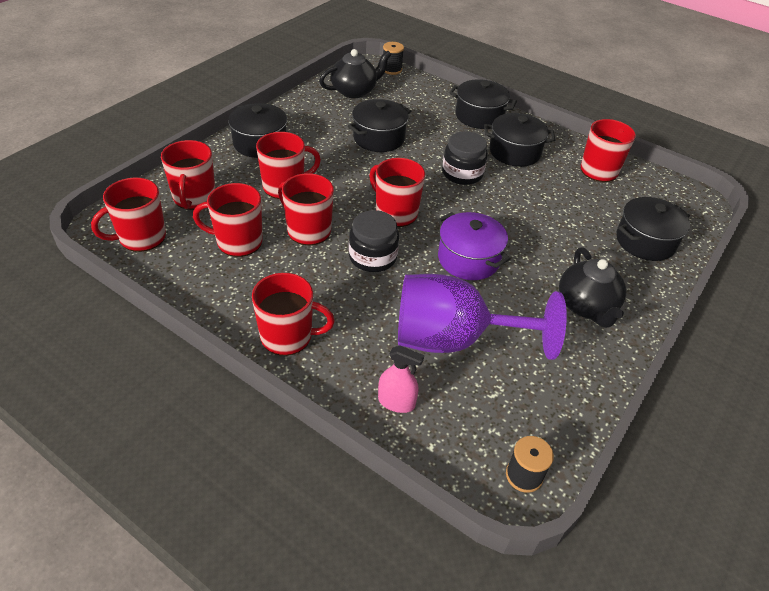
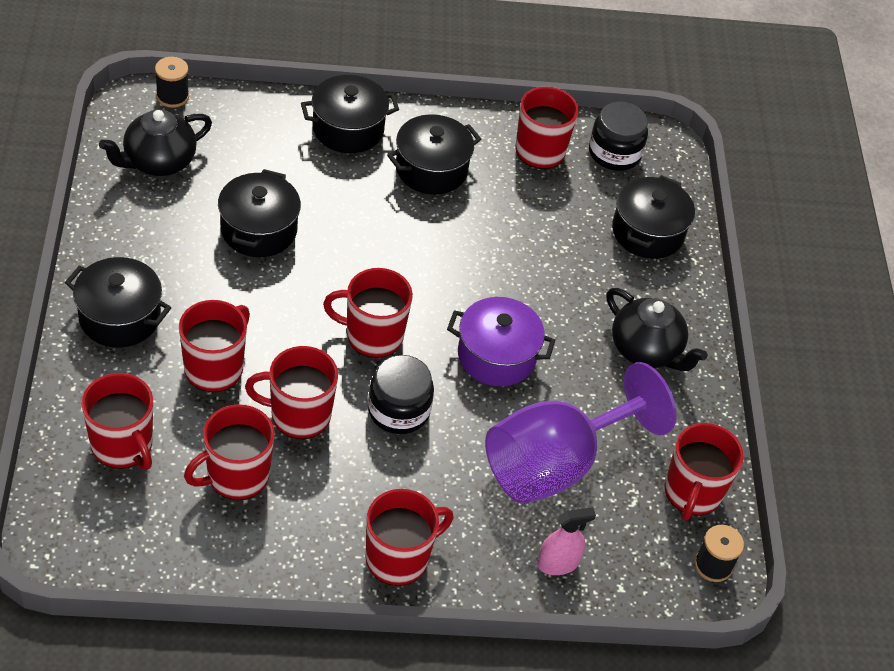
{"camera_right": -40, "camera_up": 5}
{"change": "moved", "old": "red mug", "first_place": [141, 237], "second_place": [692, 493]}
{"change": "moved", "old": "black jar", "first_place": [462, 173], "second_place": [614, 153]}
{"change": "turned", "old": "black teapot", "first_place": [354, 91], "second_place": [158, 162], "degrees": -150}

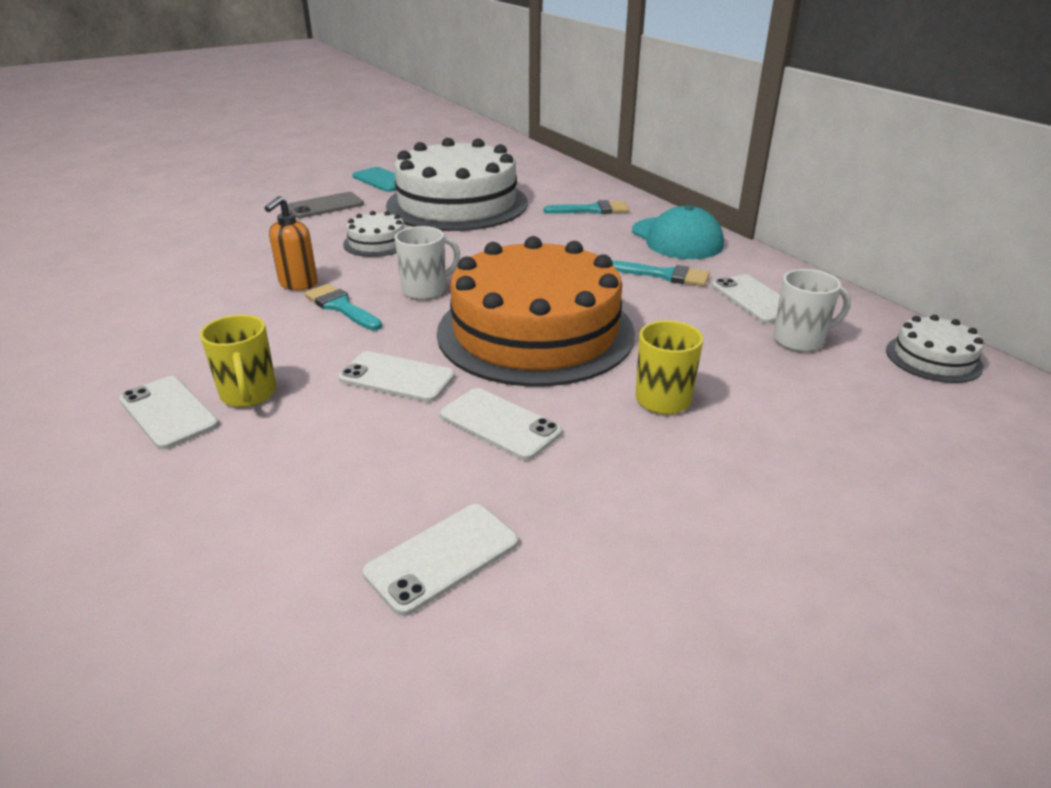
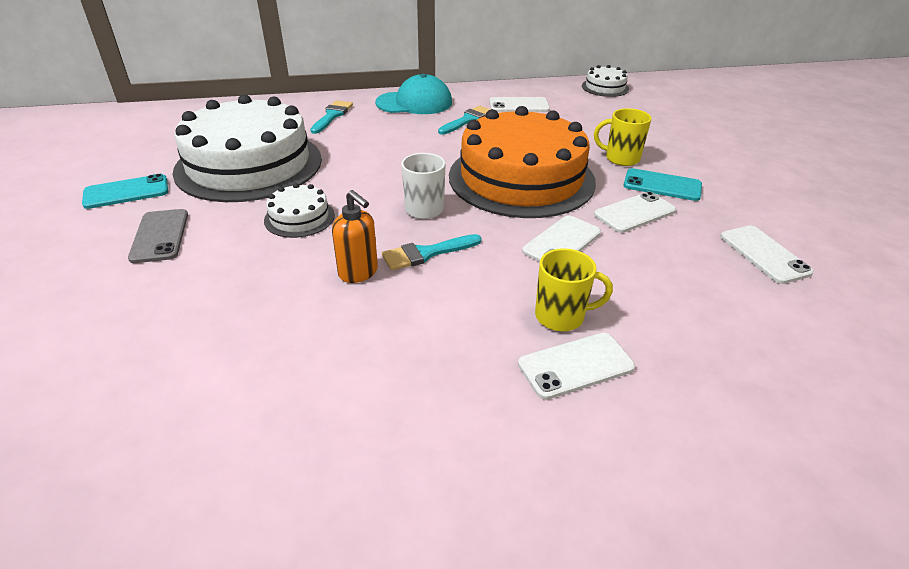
{"camera_right": -70, "camera_up": 5}
{"change": "removed", "old": "white mug", "first_place": [799, 340]}
{"change": "added", "new": "turquoise phone", "second_place": [662, 185]}

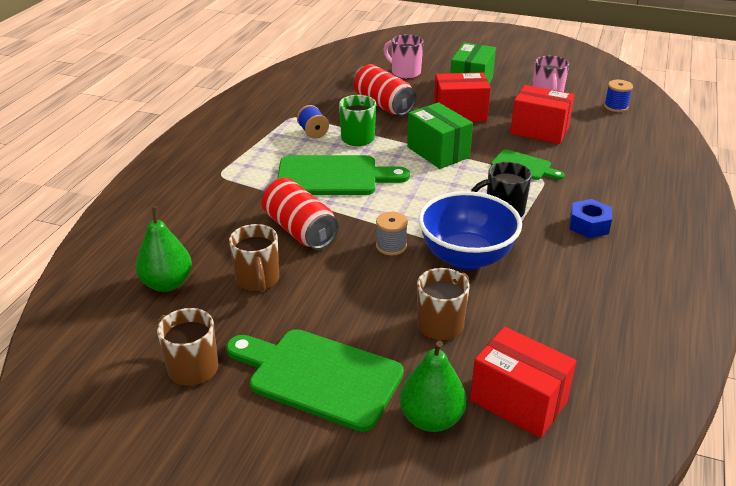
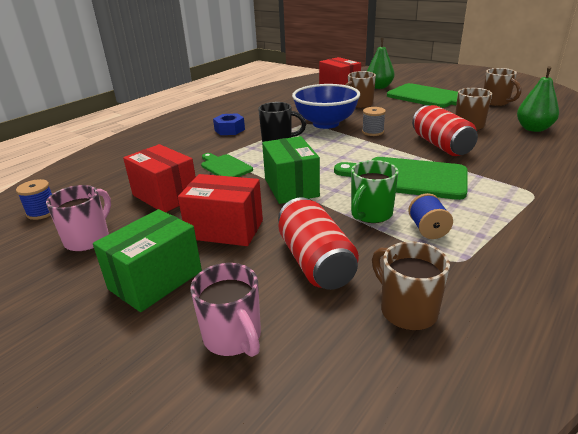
{"camera_right": -160, "camera_up": -5}
{"change": "added", "new": "brown mug", "second_place": [406, 310]}

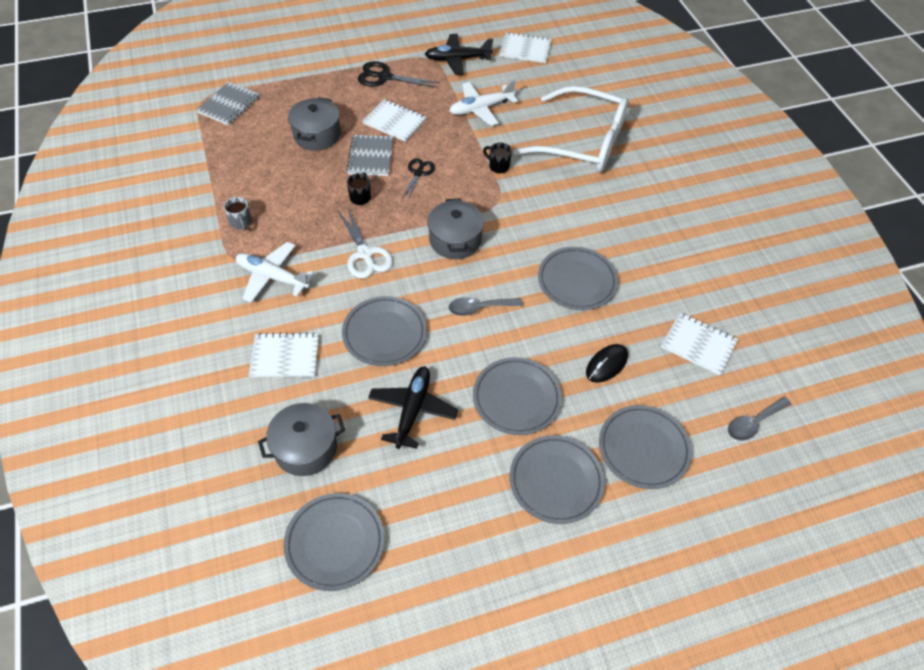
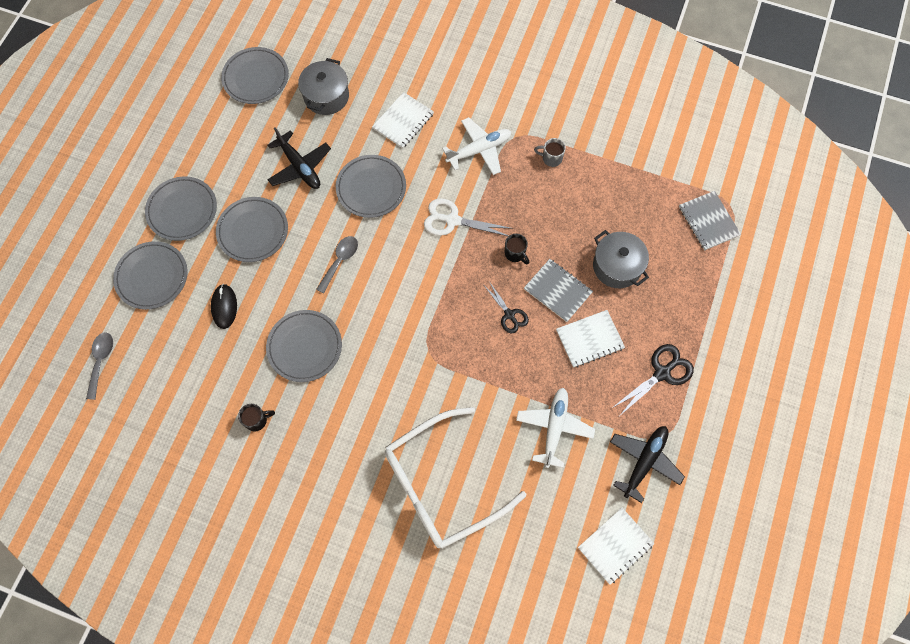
{"camera_right": 130, "camera_up": 15}
{"change": "removed", "old": "grey pot", "first_place": [455, 240]}
{"change": "removed", "old": "white notebook", "first_place": [698, 344]}
{"change": "moved", "old": "black mug", "first_place": [498, 166], "second_place": [257, 420]}

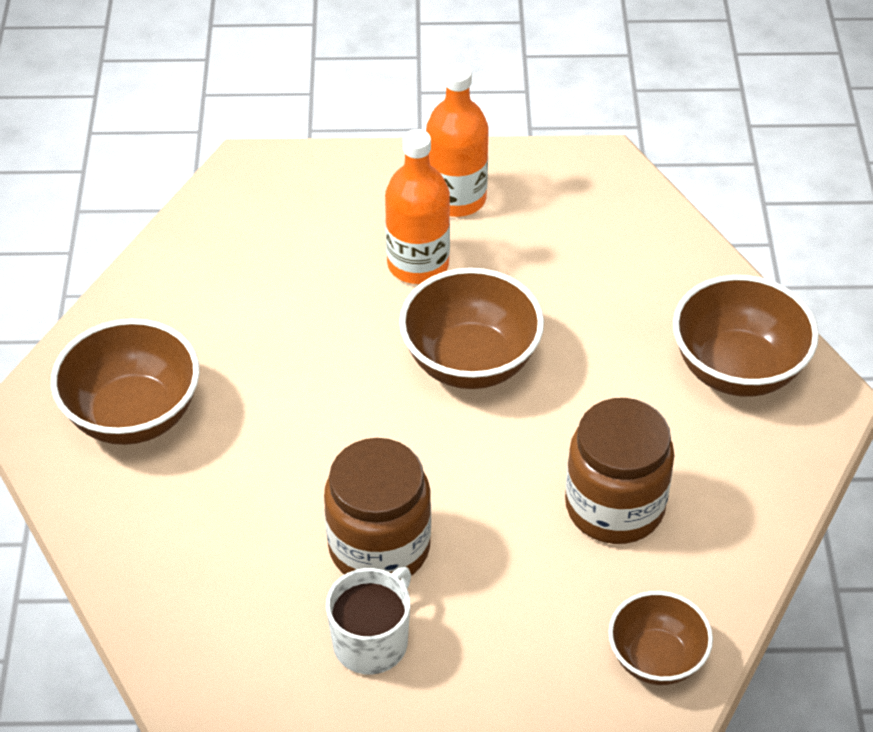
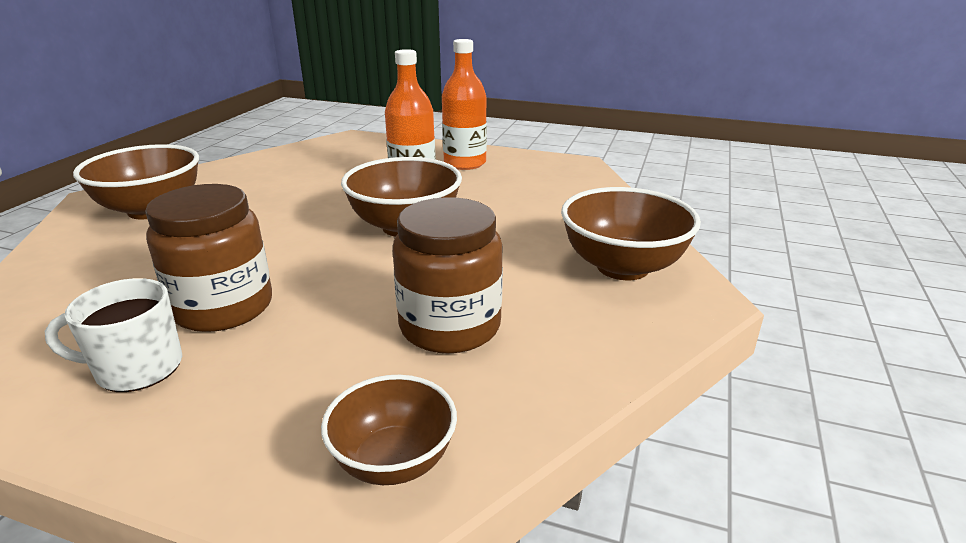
{"camera_right": 20, "camera_up": -20}
{"change": "turned", "old": "white mug", "first_place": [372, 641], "second_place": [137, 368], "degrees": -150}

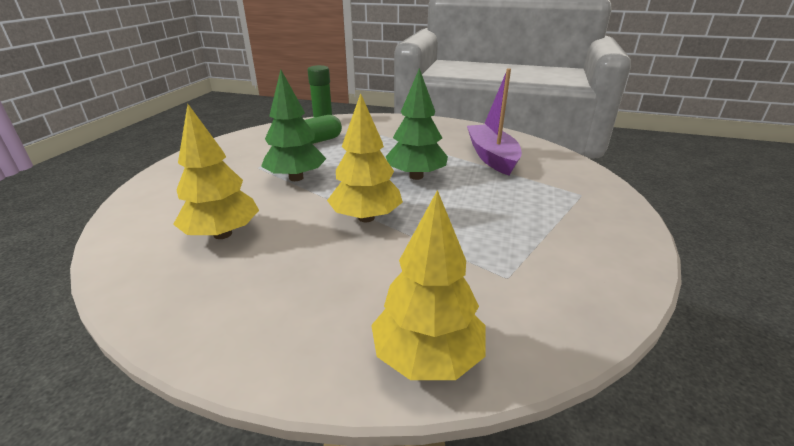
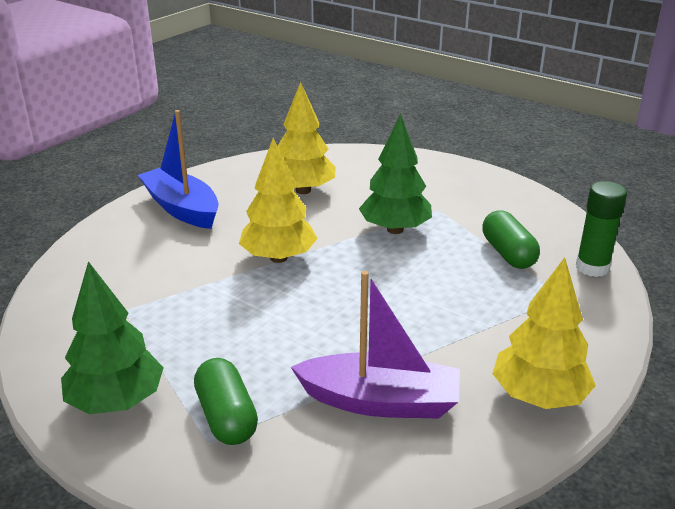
{"camera_right": 110, "camera_up": 0}
{"change": "added", "new": "blue boat", "second_place": [182, 208]}
{"change": "added", "new": "green capsule", "second_place": [226, 417]}
{"change": "moved", "old": "yellow tree", "first_place": [427, 357], "second_place": [538, 396]}
{"change": "moved", "old": "green tree", "first_place": [416, 176], "second_place": [116, 401]}

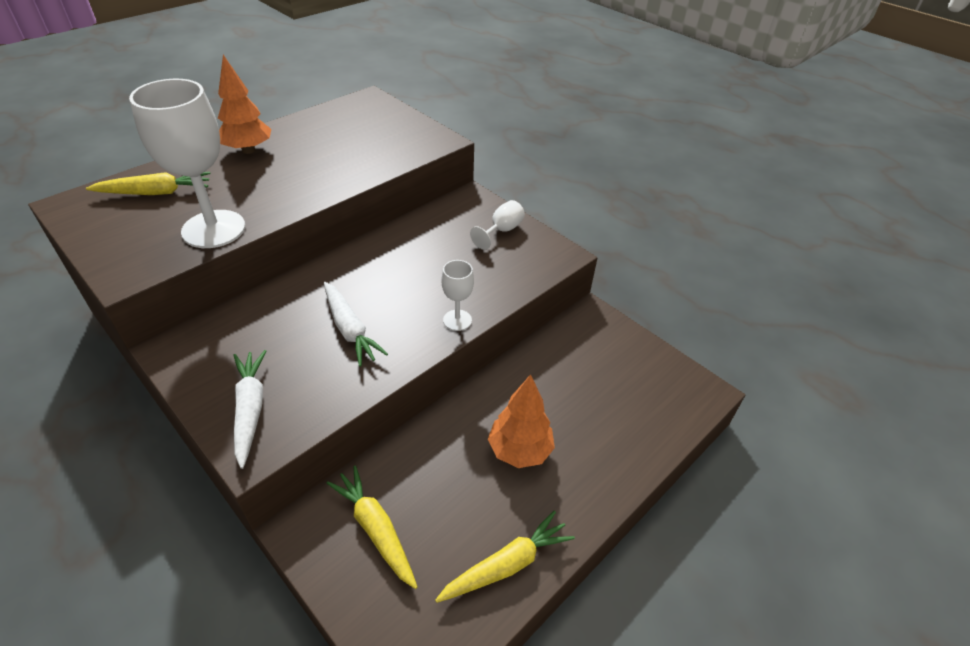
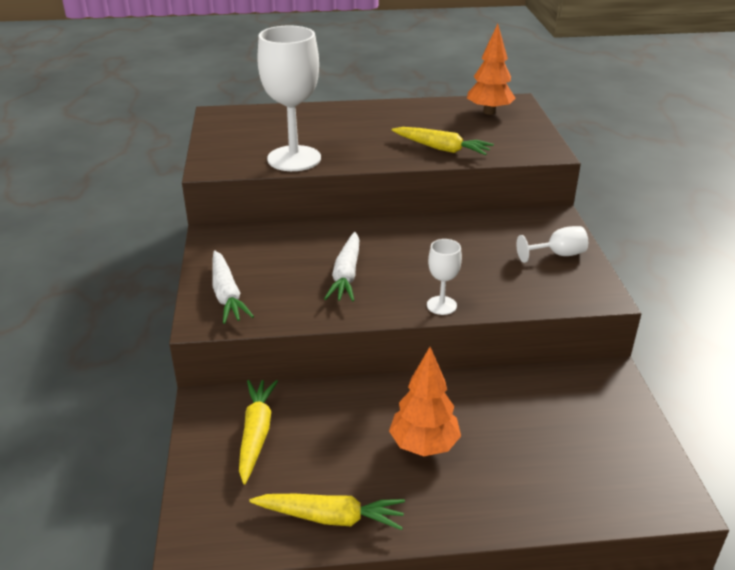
{"camera_right": 40, "camera_up": -10}
{"change": "moved", "old": "yellow carrot", "first_place": [156, 192], "second_place": [442, 148]}
{"change": "moved", "old": "orange tree", "first_place": [248, 150], "second_place": [489, 112]}
{"change": "turned", "old": "white carrot", "first_place": [250, 409], "second_place": [227, 295], "degrees": 135}

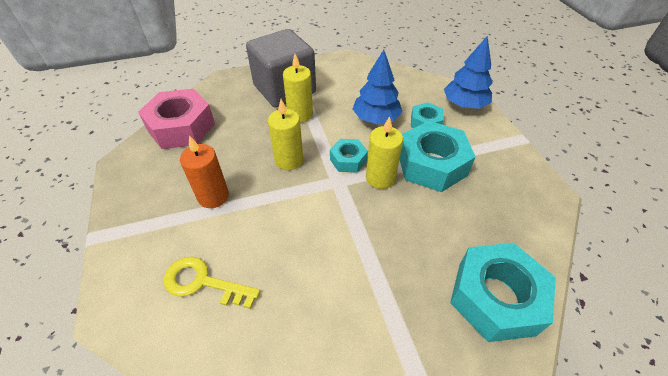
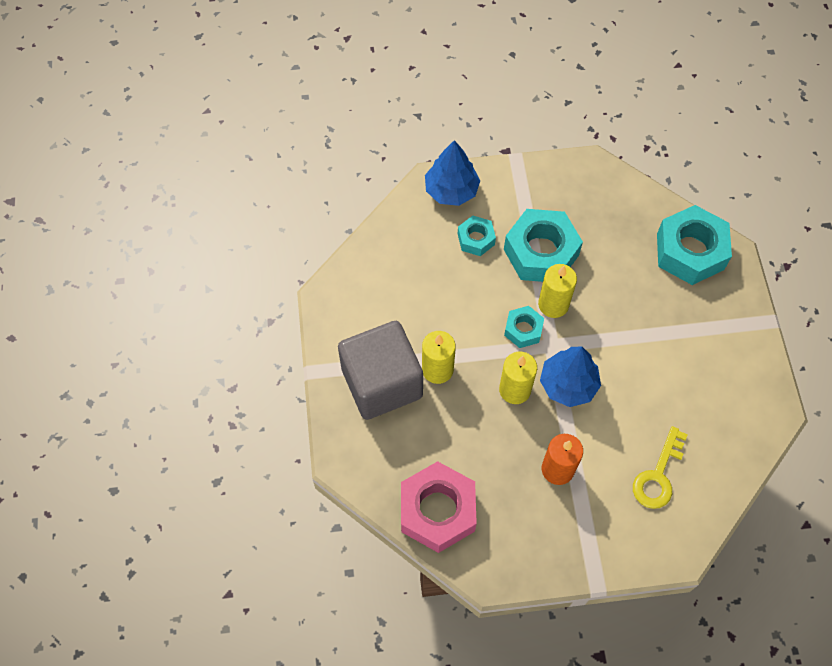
{"camera_right": -80, "camera_up": 15}
{"change": "moved", "old": "blue tree", "first_place": [376, 118], "second_place": [568, 384]}

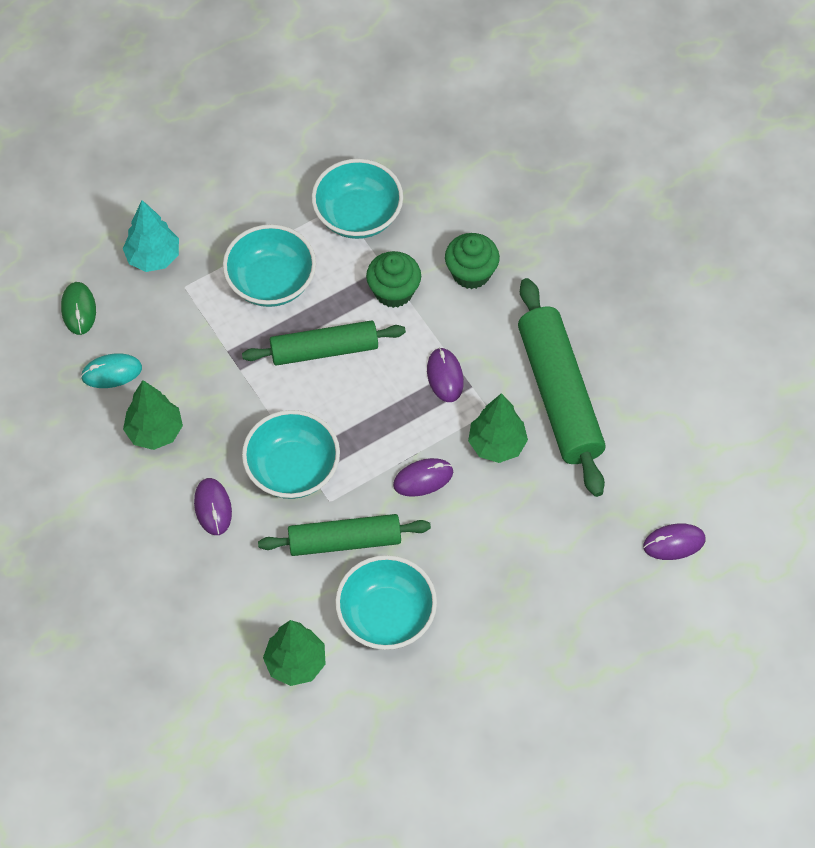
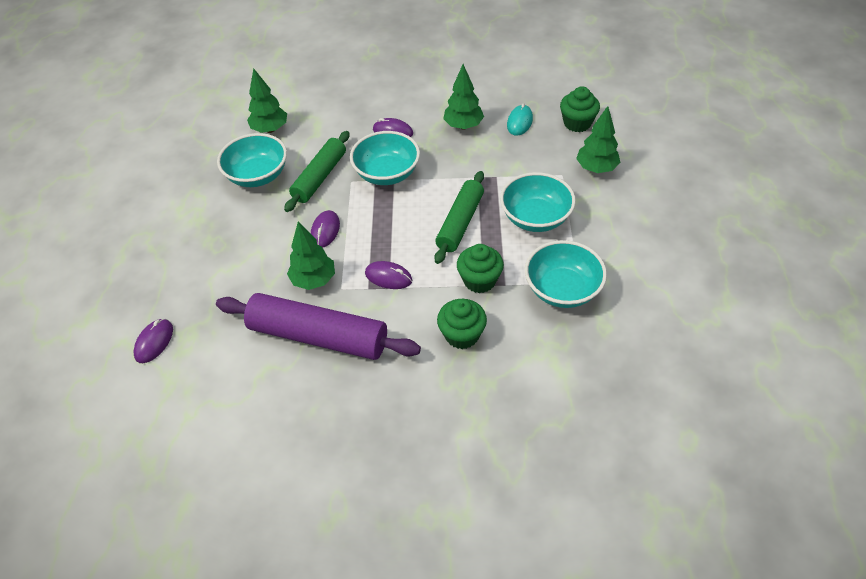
{"camera_right": 125, "camera_up": -10}
{"change": "replaced", "old": "green mouse", "new": "green cupcake", "first_place": [79, 309], "second_place": [577, 123]}
{"change": "recoloured", "old": "turquoise tree", "new": "green tree", "first_place": [153, 257], "second_place": [596, 168]}
{"change": "recoloured", "old": "green rolling pin", "new": "purple rolling pin", "first_place": [559, 395], "second_place": [318, 336]}

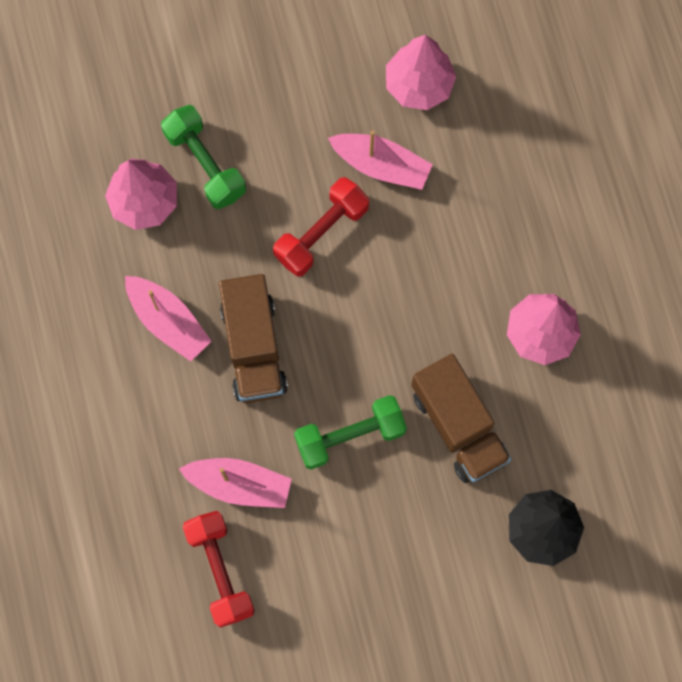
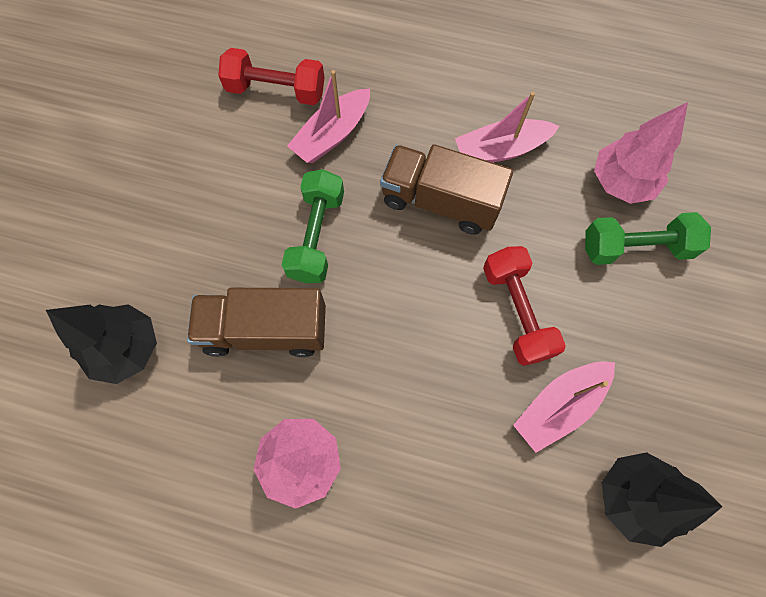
{"camera_right": 120, "camera_up": -5}
{"change": "recoloured", "old": "pink tree", "new": "black tree", "first_place": [419, 85], "second_place": [633, 497]}

